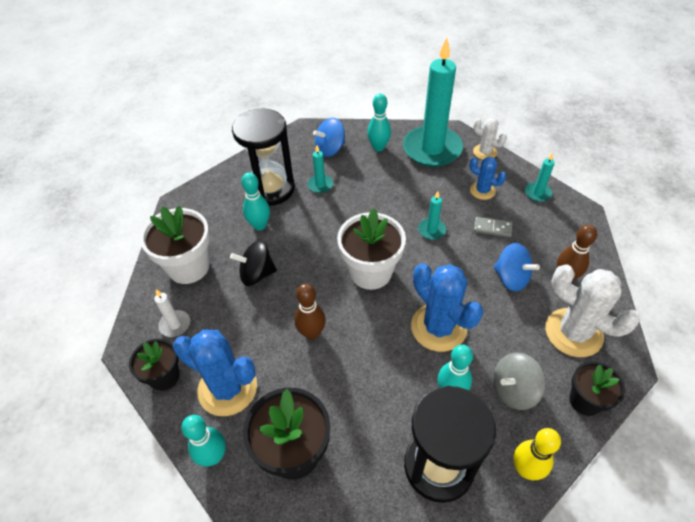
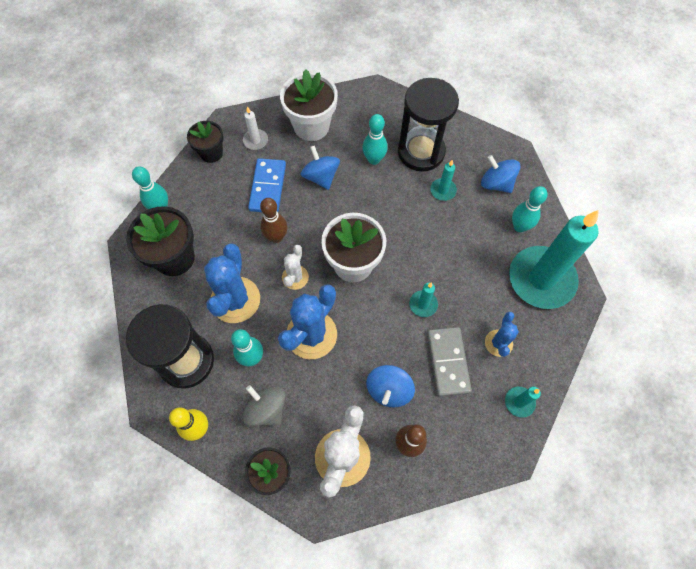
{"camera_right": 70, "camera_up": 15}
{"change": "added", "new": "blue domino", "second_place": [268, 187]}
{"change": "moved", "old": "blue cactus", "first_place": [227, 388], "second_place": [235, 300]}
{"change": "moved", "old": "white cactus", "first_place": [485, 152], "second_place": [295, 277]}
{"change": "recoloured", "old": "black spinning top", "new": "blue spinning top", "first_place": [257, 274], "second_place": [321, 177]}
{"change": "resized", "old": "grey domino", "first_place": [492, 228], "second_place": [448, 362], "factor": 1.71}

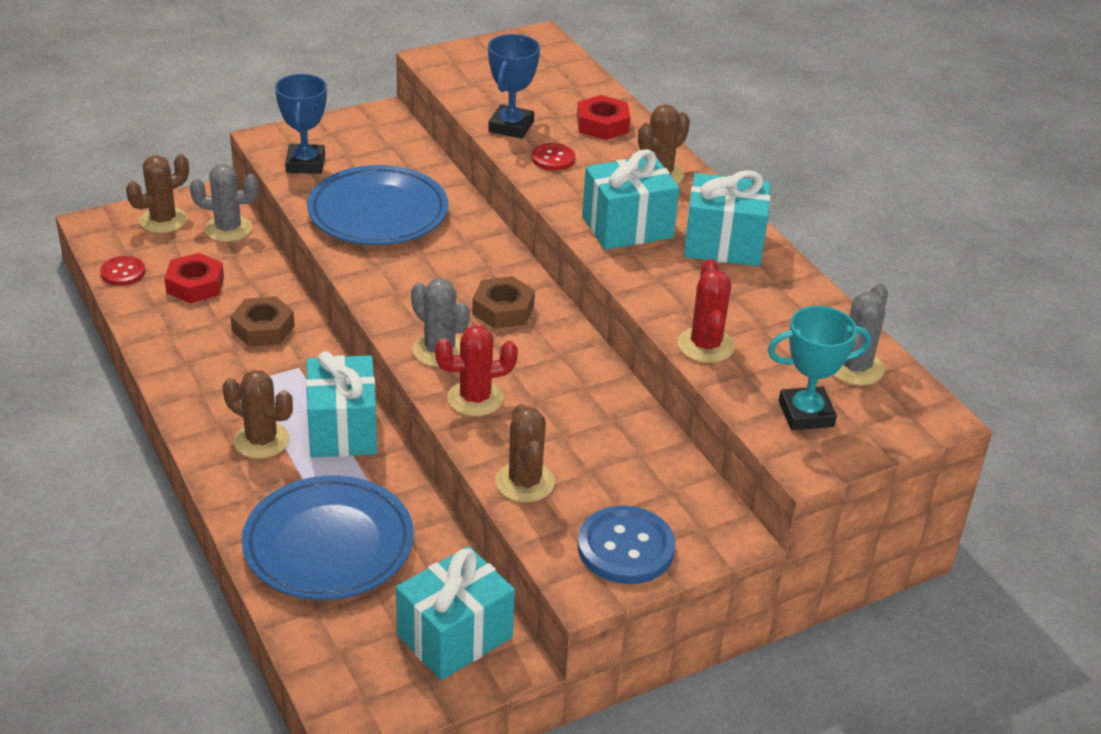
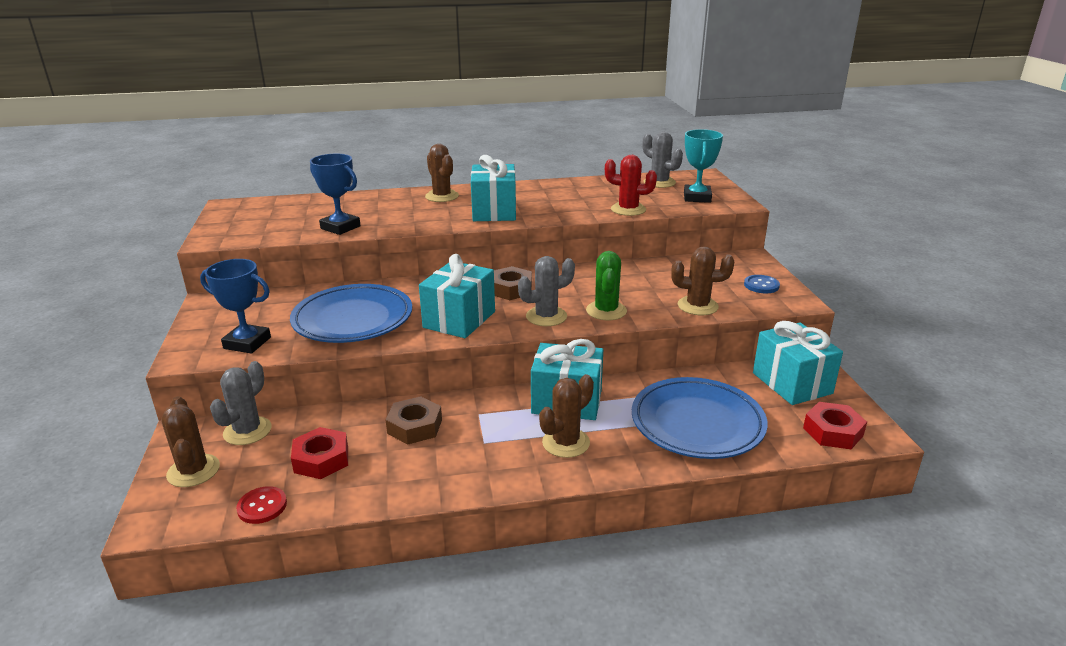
{"camera_right": -70, "camera_up": -10}
{"change": "removed", "old": "red button", "first_place": [553, 158]}
{"change": "moved", "old": "red nut", "first_place": [602, 124], "second_place": [833, 432]}
{"change": "moved", "old": "turquoise gift", "first_place": [723, 244], "second_place": [459, 319]}
{"change": "recoloured", "old": "red cactus", "new": "green cactus", "first_place": [475, 398], "second_place": [606, 311]}
{"change": "resized", "old": "blue button", "first_place": [625, 548], "second_place": [761, 285], "factor": 0.57}

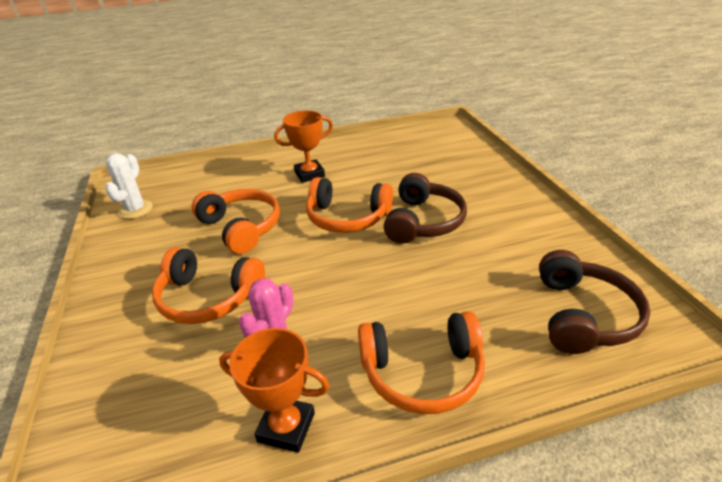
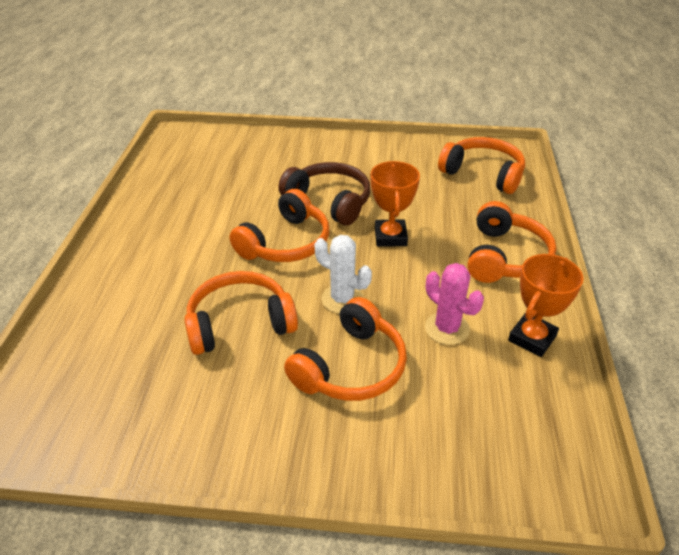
{"camera_right": -70, "camera_up": 5}
{"change": "moved", "old": "white cactus", "first_place": [135, 209], "second_place": [342, 299]}
{"change": "moved", "old": "orange trophy", "first_place": [309, 174], "second_place": [390, 237]}
{"change": "recoloured", "old": "brown headphones", "new": "orange headphones", "first_place": [583, 315], "second_place": [483, 174]}

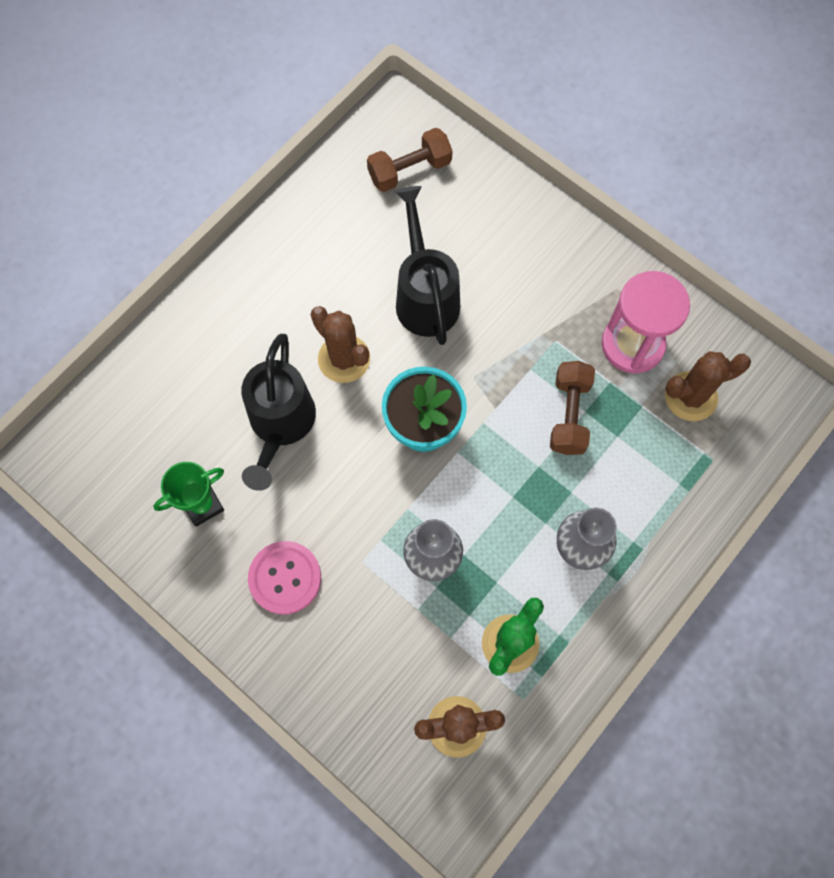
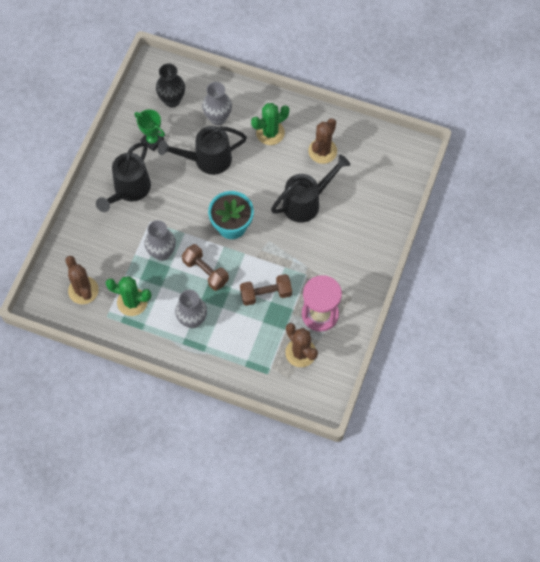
{"camera_right": 70, "camera_up": -5}
{"change": "added", "new": "black vase", "second_place": [172, 100]}
{"change": "added", "new": "grey vase", "second_place": [218, 118]}
{"change": "added", "new": "green cactus", "second_place": [270, 133]}
{"change": "moved", "old": "brown cactus", "first_place": [344, 359], "second_place": [322, 151]}
{"change": "moved", "old": "brown dumbbell", "first_place": [409, 170], "second_place": [205, 272]}
{"change": "replaced", "old": "pink button", "new": "black watering can", "first_place": [285, 578], "second_place": [129, 190]}

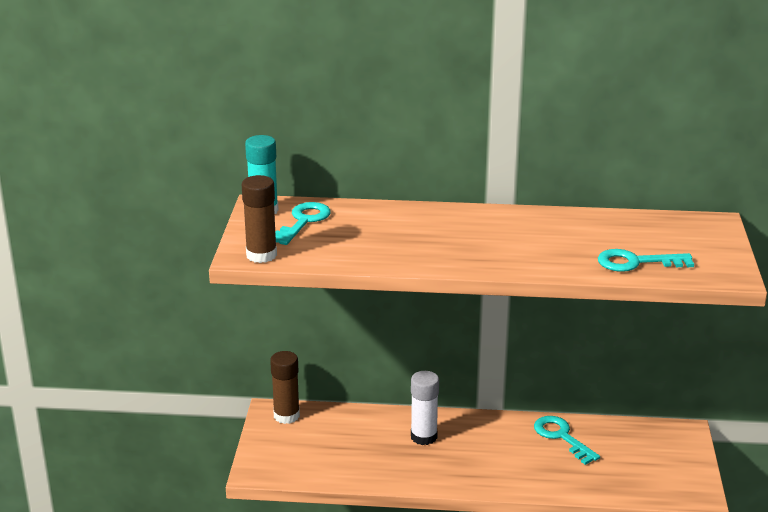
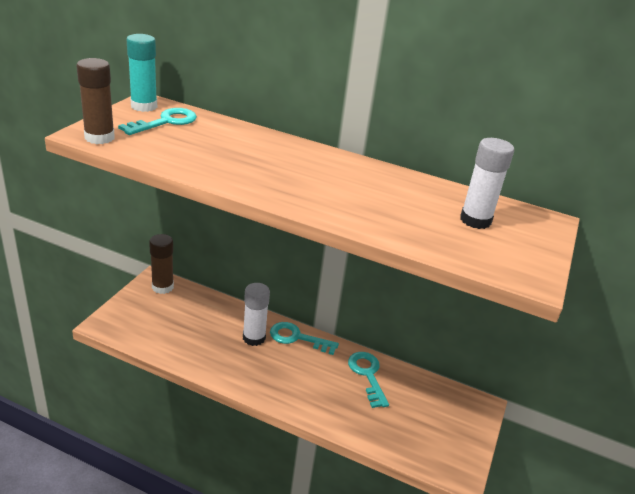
{"camera_right": 15, "camera_up": 5}
{"change": "added", "new": "white glue stick", "second_place": [475, 220]}
{"change": "moved", "old": "turquoise key", "first_place": [636, 262], "second_place": [297, 338]}

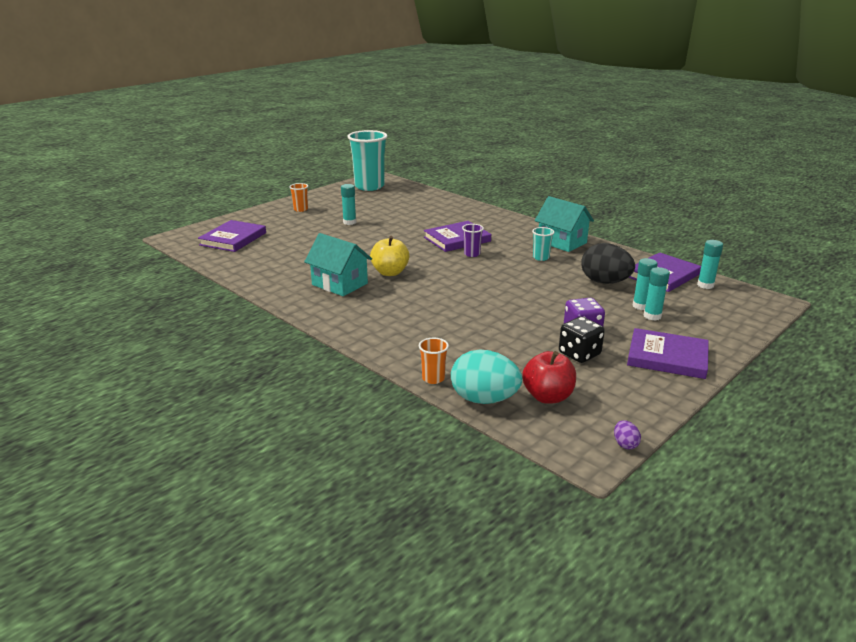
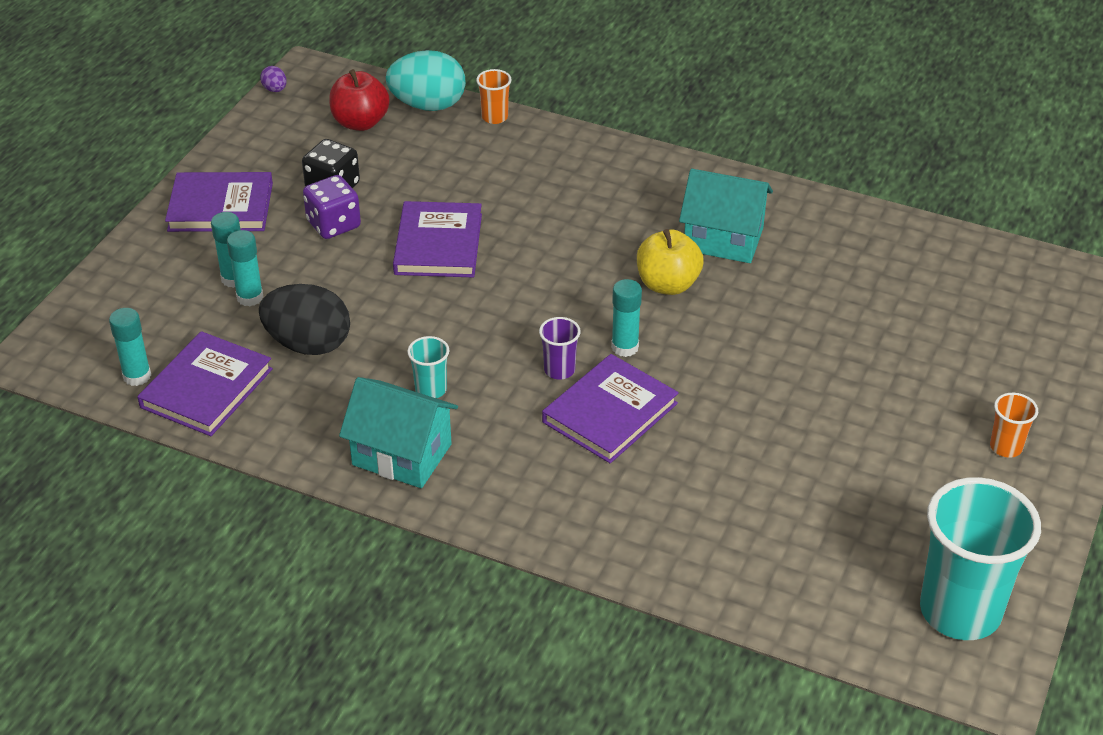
{"camera_right": 160, "camera_up": 15}
{"change": "moved", "old": "purple book", "first_place": [233, 239], "second_place": [438, 244]}
{"change": "moved", "old": "turquoise glue stick", "first_place": [349, 222], "second_place": [625, 347]}

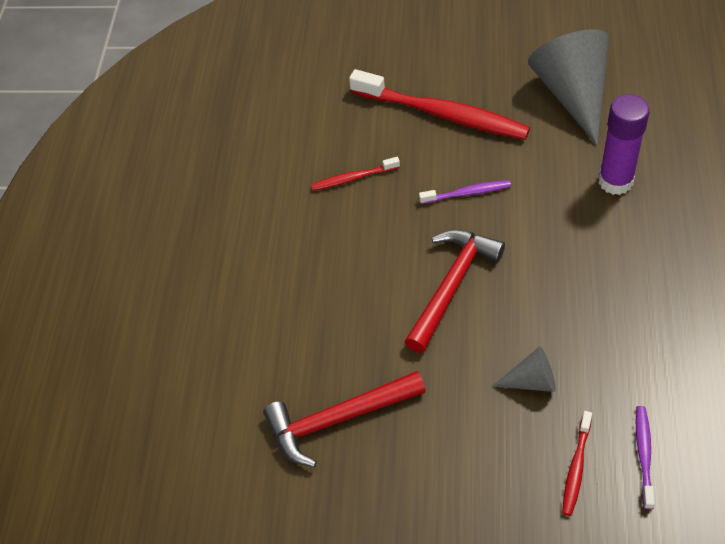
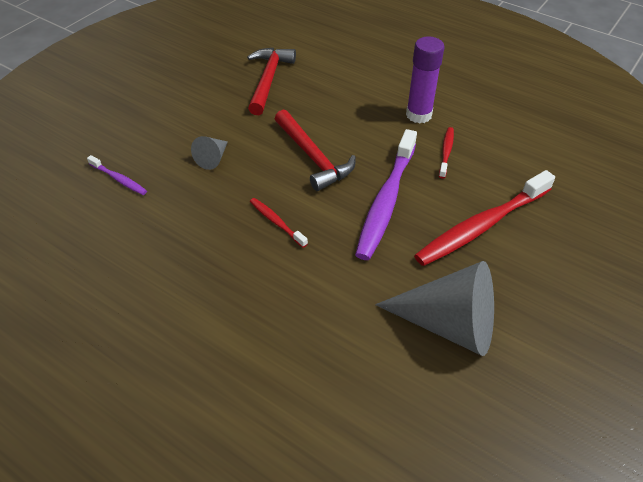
{"camera_right": 115, "camera_up": -5}
{"change": "moved", "old": "red toothbrush", "first_place": [576, 468], "second_place": [276, 222]}
{"change": "moved", "old": "purple glue stick", "first_place": [615, 181], "second_place": [418, 115]}
{"change": "resized", "old": "purple toothbrush", "first_place": [467, 193], "second_place": [386, 201], "factor": 2.14}

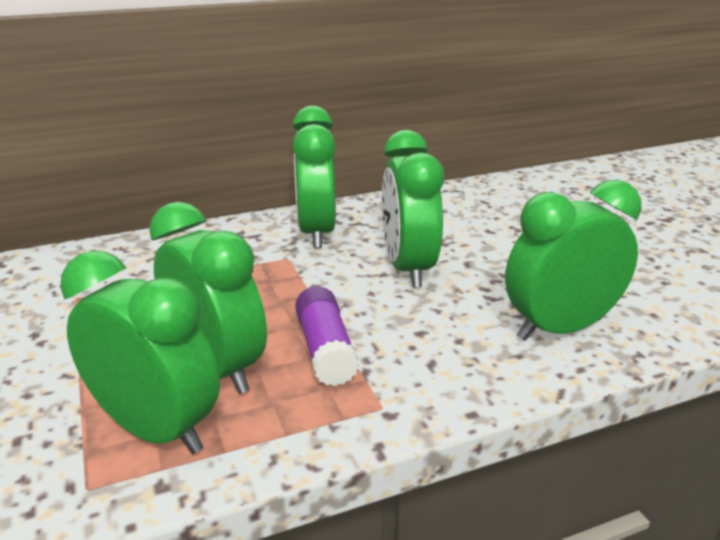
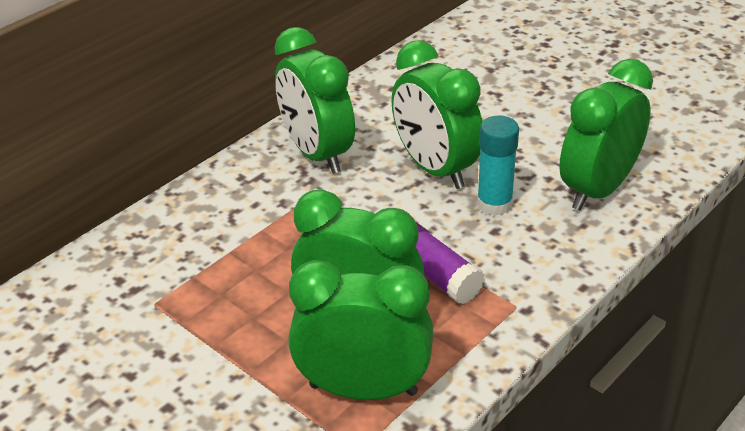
{"camera_right": -25, "camera_up": 10}
{"change": "added", "new": "turquoise glue stick", "second_place": [494, 204]}

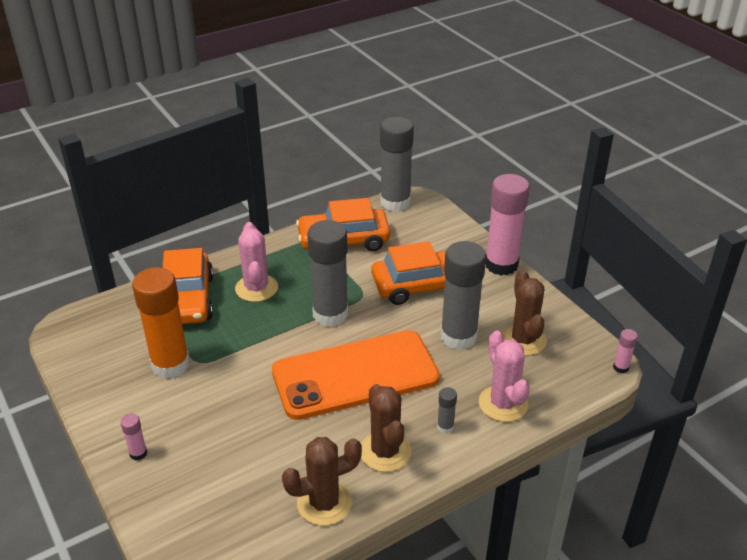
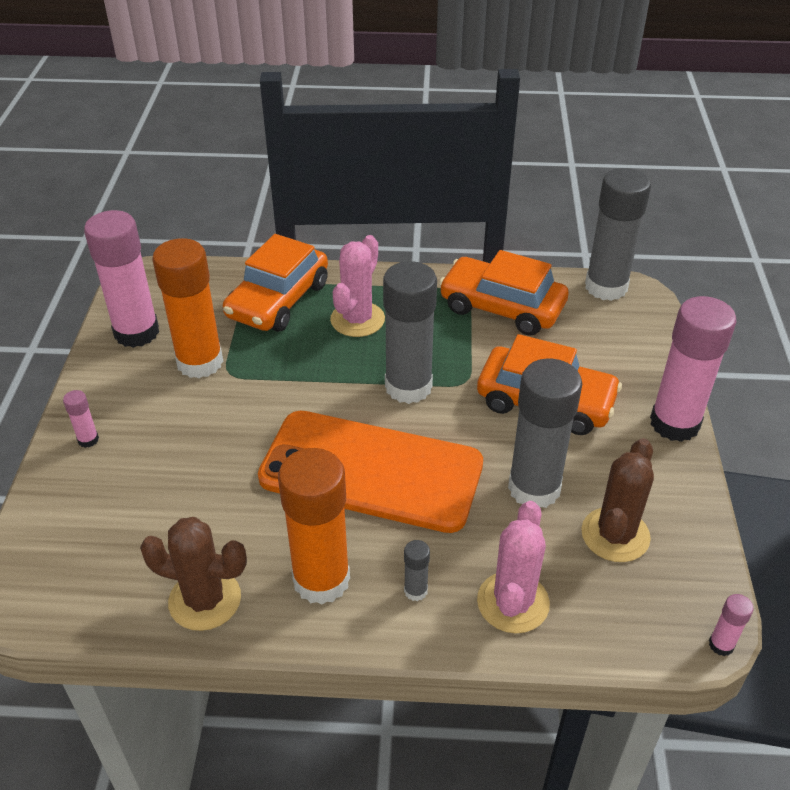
{"camera_right": 35, "camera_up": 5}
{"change": "added", "new": "pink glue stick", "second_place": [136, 332]}
{"change": "replaced", "old": "brown cactus", "new": "orange glue stick", "first_place": [385, 451], "second_place": [321, 580]}

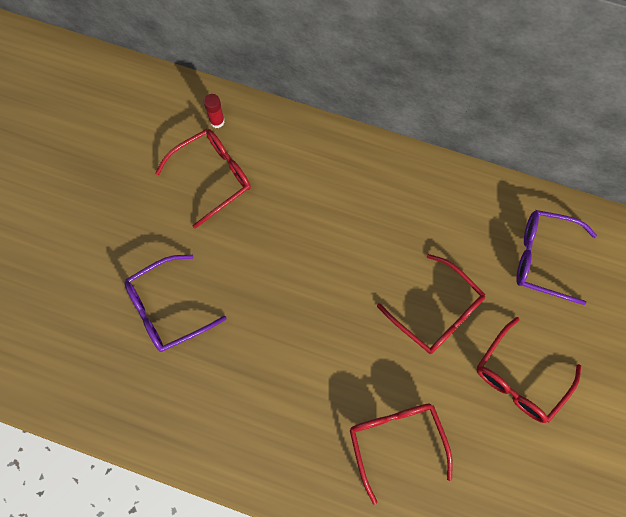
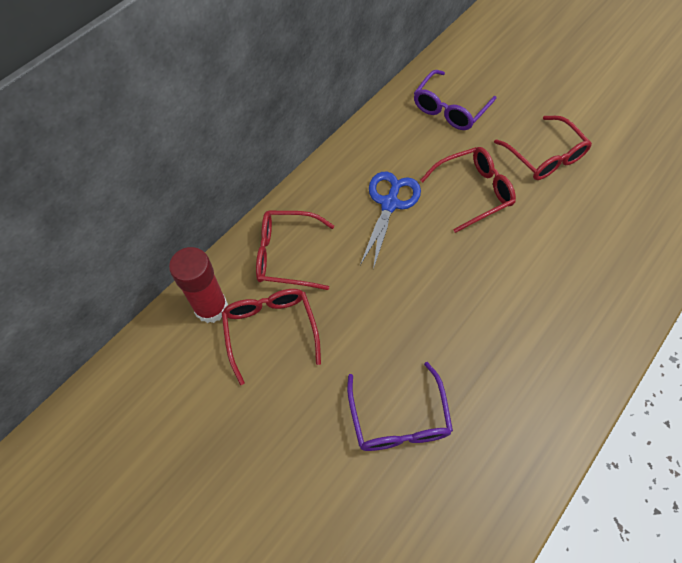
{"camera_right": -70, "camera_up": -10}
{"change": "added", "new": "blue scissors", "second_place": [389, 204]}
{"change": "moved", "old": "red glasses", "first_place": [396, 441], "second_place": [286, 255]}
{"change": "resized", "old": "red glue stick", "first_place": [217, 121], "second_place": [211, 308], "factor": 2.04}

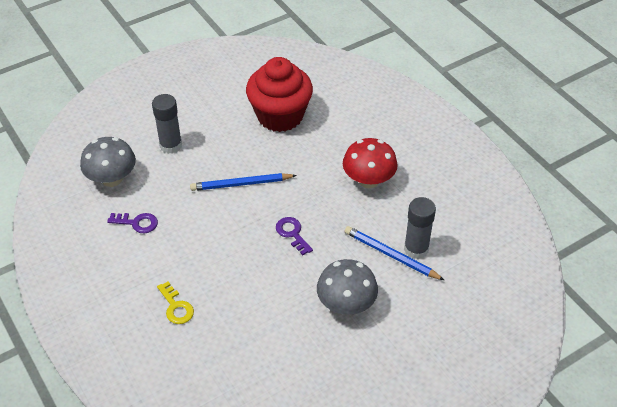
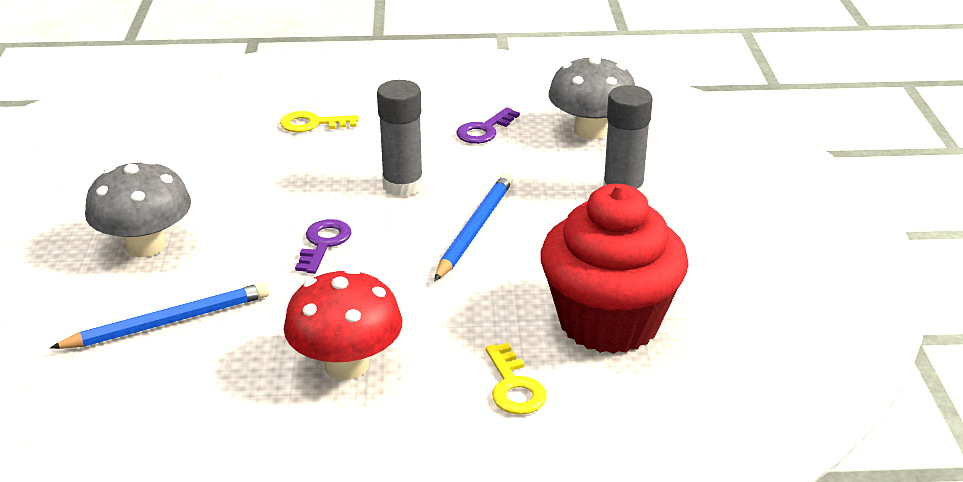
{"camera_right": 120, "camera_up": -15}
{"change": "added", "new": "yellow key", "second_place": [514, 386]}
{"change": "moved", "old": "grey glue stick", "first_place": [416, 249], "second_place": [402, 185]}
{"change": "turned", "old": "purple key", "first_place": [292, 233], "second_place": [324, 243], "degrees": -75}

